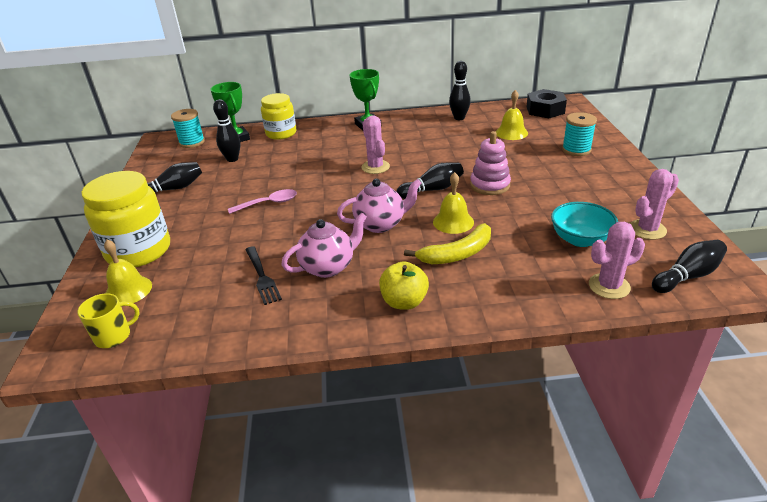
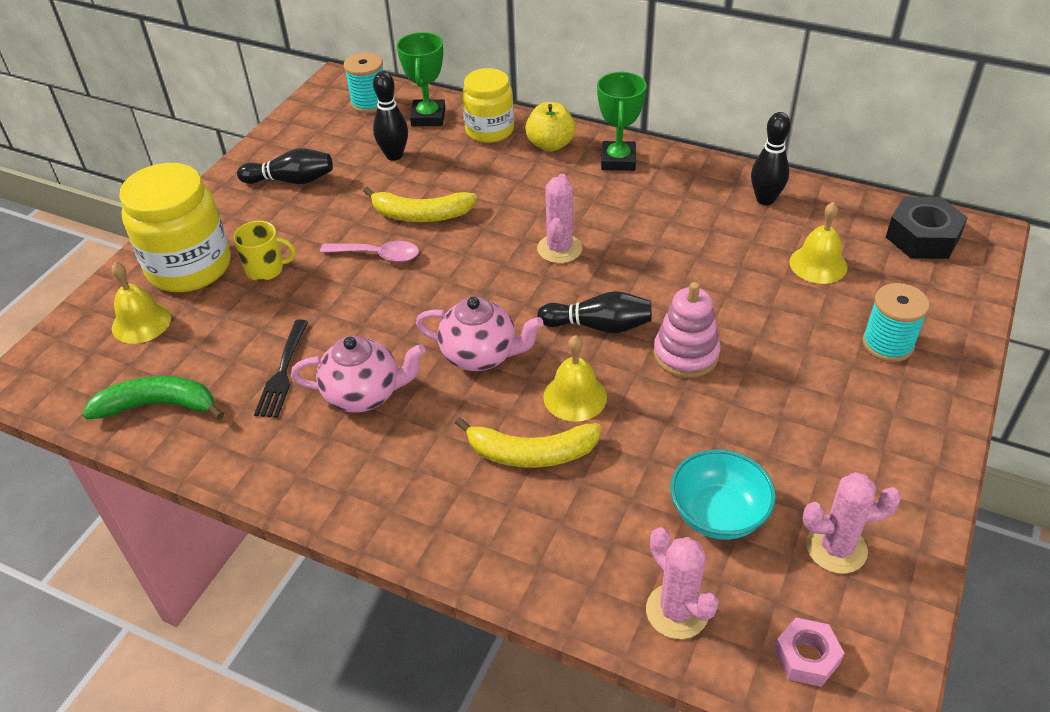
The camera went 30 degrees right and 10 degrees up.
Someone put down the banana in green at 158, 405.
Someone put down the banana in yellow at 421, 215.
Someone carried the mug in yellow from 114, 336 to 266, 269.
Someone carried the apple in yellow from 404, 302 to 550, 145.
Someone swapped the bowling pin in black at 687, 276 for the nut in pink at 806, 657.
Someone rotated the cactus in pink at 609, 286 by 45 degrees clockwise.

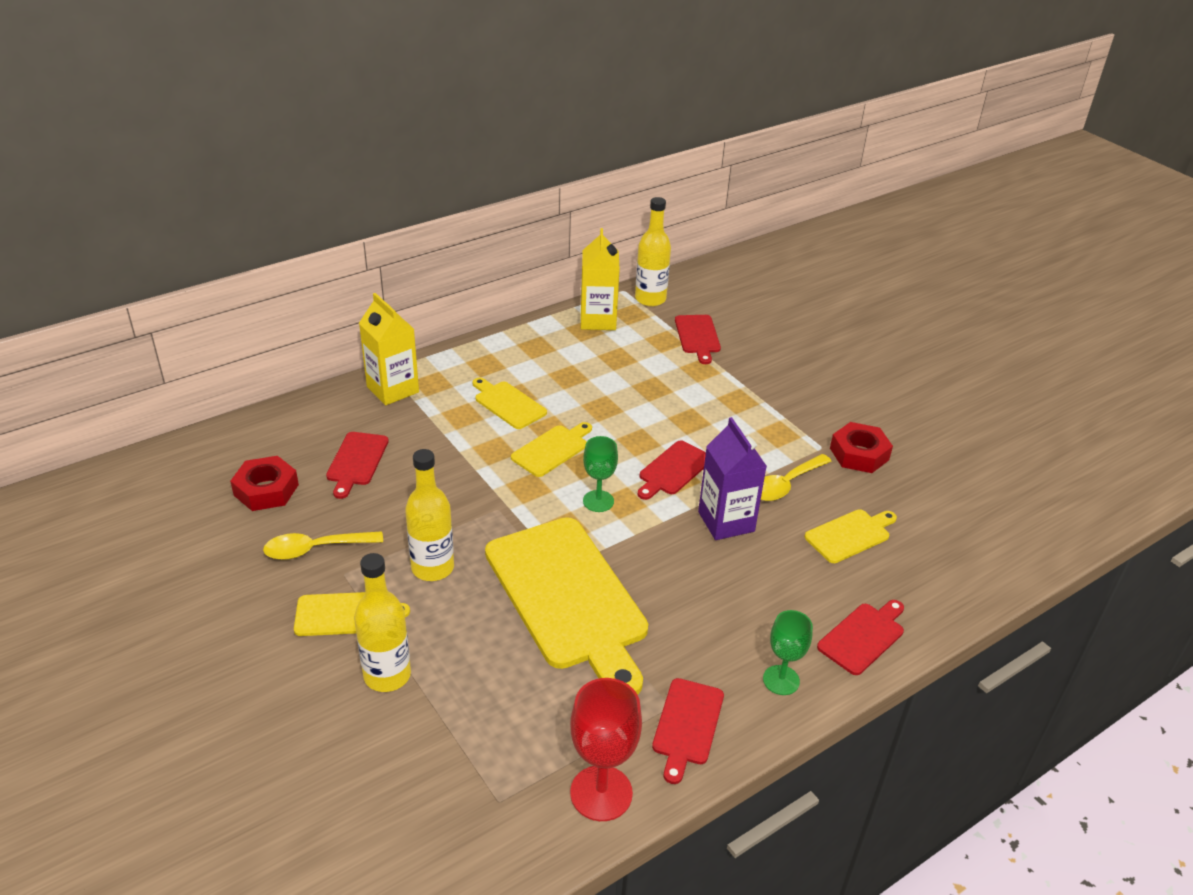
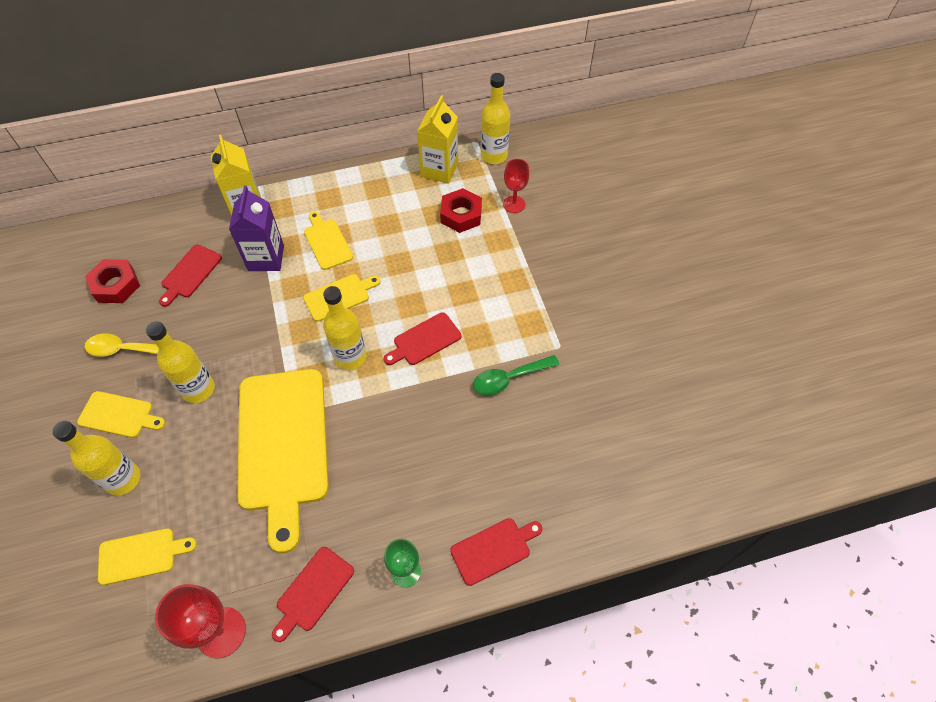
The camera went 20 degrees right and 20 degrees up.
Someone carried the carton in purple from 726, 521 to 266, 258.
Someone carried the cutting board in yellow from 850, 535 to 141, 555.
Someone carried the nut in red from 859, 454 to 461, 215.
Someone swapped the goblet in green at 598, 501 for the bottle in yellow at 350, 357.
Someone swapped the cutting board in red at 697, 336 for the goblet in red at 514, 204.
Someone repainted the spoon in yellow at 786, 484, which became the spoon in green at 509, 378.

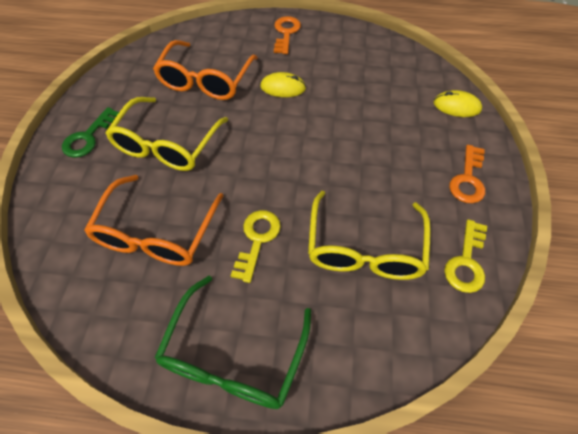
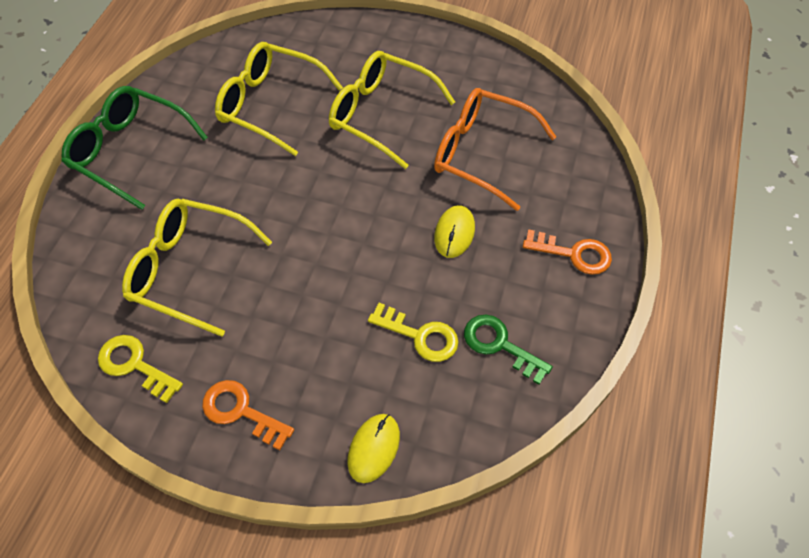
The camera went 100 degrees right and 0 degrees up.
Someone carried the key in green from 88, 137 to 500, 345.
Someone carried the key in yellow from 257, 240 to 419, 335.
Someone repainted the glasses in orange at 156, 233, which became the glasses in yellow at 269, 104.

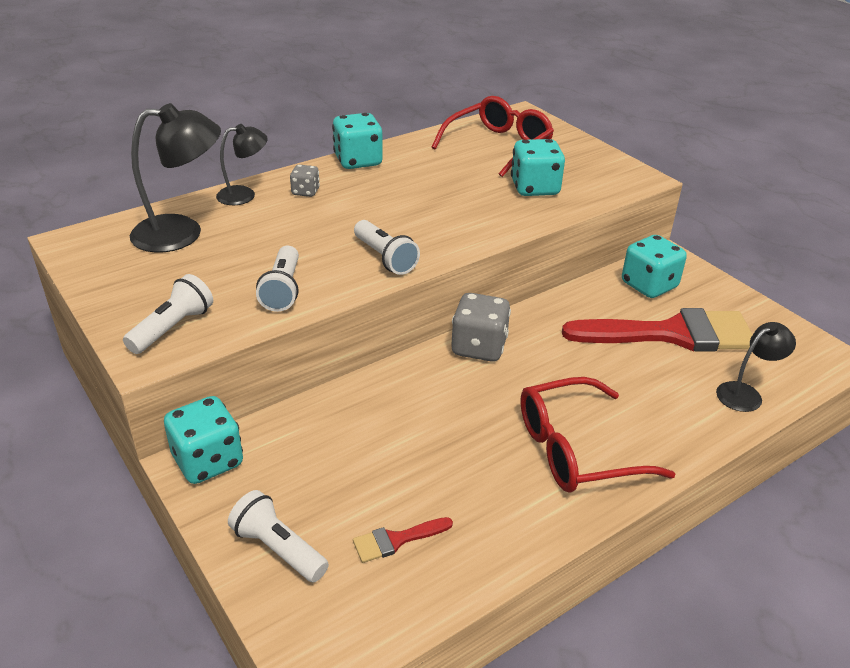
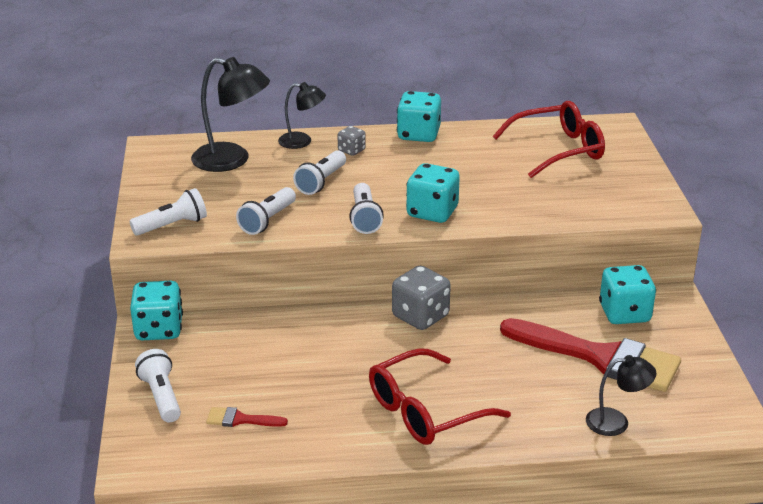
The camera went 30 degrees right and 5 degrees down.
Someone put down the flashlight in white at 321, 182.
Someone carried the dice in turquoise from 535, 188 to 432, 212.
Someone rotated the glasses in red at 576, 449 by 45 degrees counterclockwise.

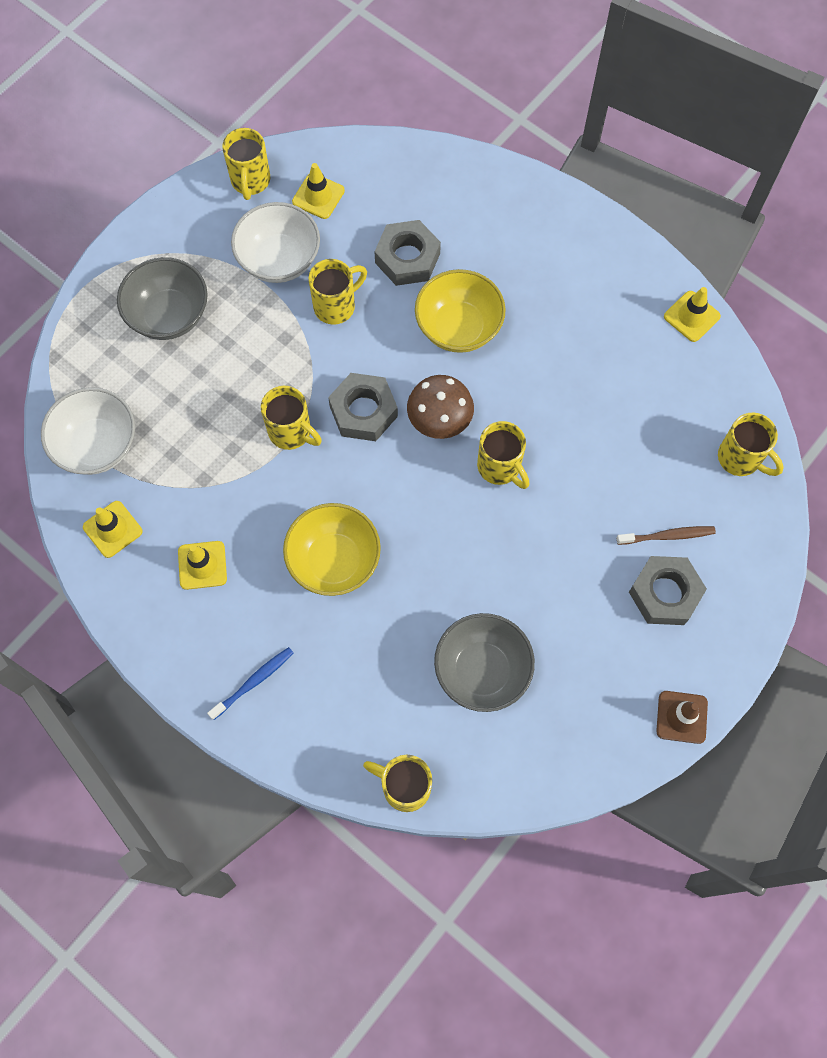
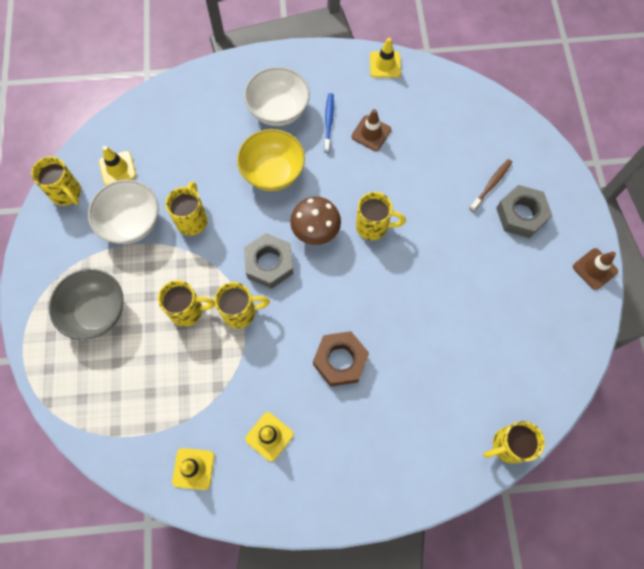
The camera went 45 degrees left and 0 degrees up.
Someone took away the nut in grey at 407, 258.
Someone took away the bowl in grey at 482, 670.
Someone put down the traffic cone in brown at 371, 133.
Someone carried the bowl in white from 97, 445 to 278, 110.
Someone carried the toothbrush in blue from 253, 682 to 328, 122.
Someone carried the mug in yellow from 740, 458 to 188, 311.
Someone swapped the bowl in yellow at 334, 560 for the nut in brown at 340, 360.

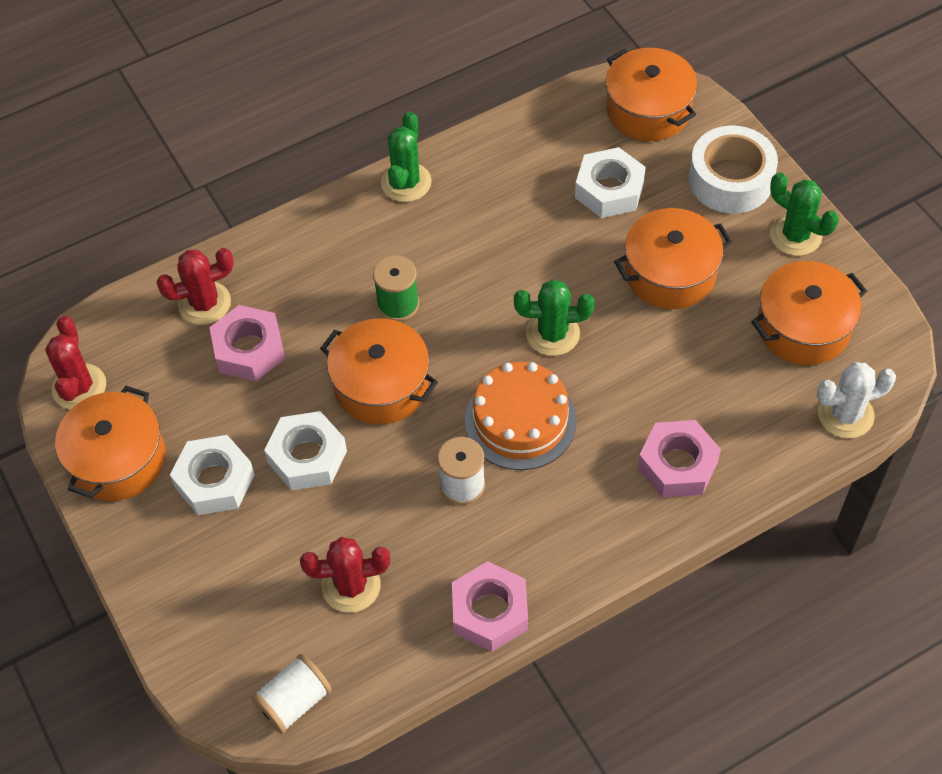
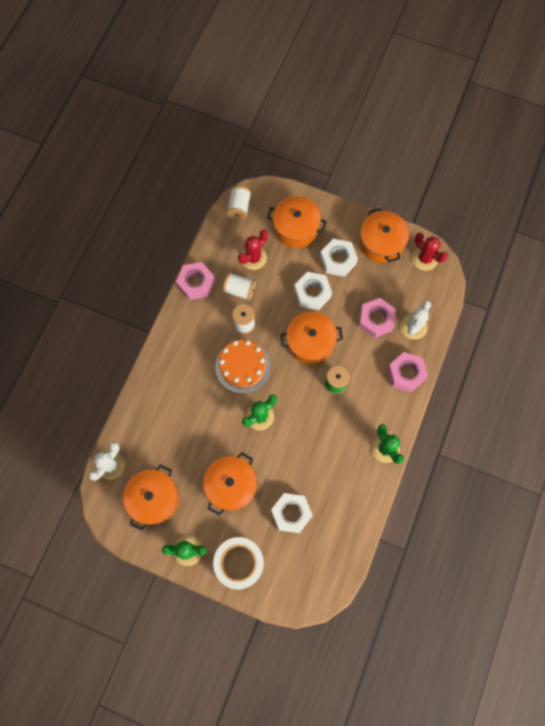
The camera went 140 degrees right and 15 degrees up.
Someone put down the spool in white at 240, 290.
Someone carried the pot in orange from 648, 110 to 296, 228.
Someone carried the nut in pink from 677, 465 to 406, 374.
Someone repainted the cactus in red at 204, 303, which became the cactus in white at 413, 327.

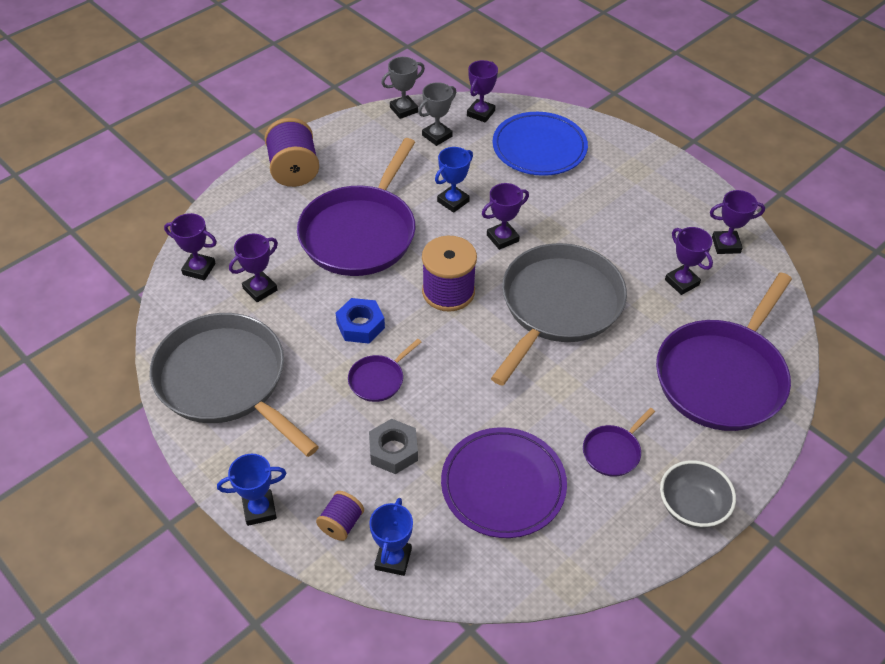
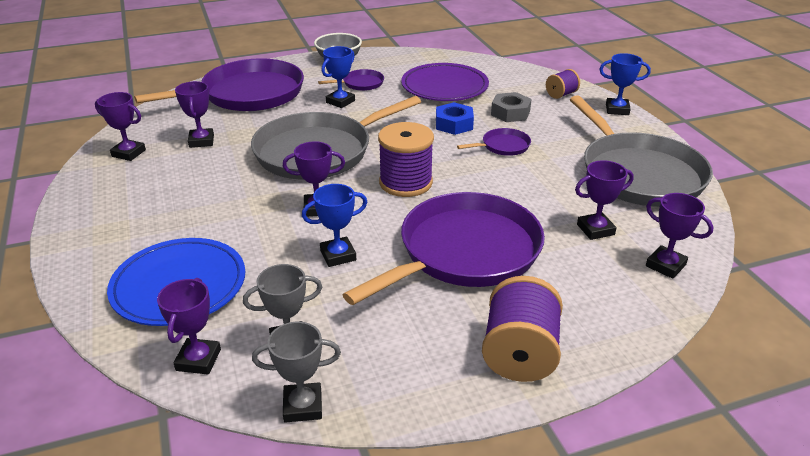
The camera went 155 degrees left and 15 degrees down.
Someone carried the nut in blue from 360, 325 to 454, 124.
Someone carried the trophy in blue from 393, 559 to 340, 101.
Someone rotated the trophy in purple at 481, 113 by 45 degrees counterclockwise.

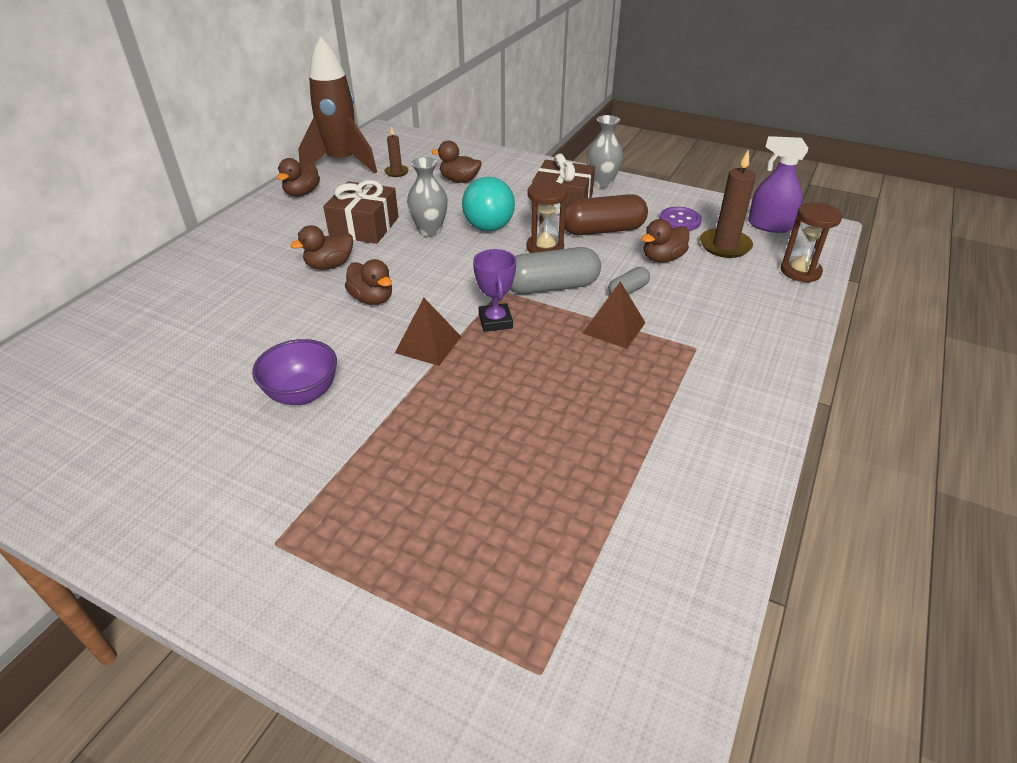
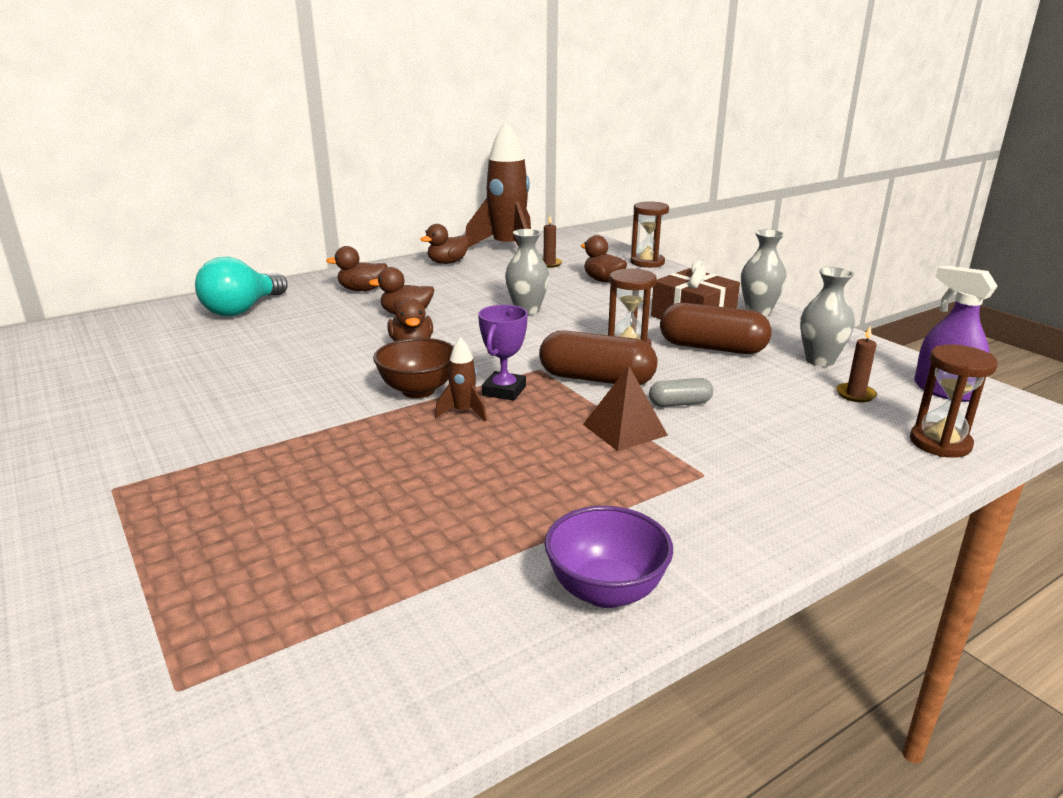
The camera went 30 degrees right and 15 degrees down.
Someone took away the gift in brown at 364, 227.
Someone put down the rocket in brown at 463, 412.
Someone put down the hourglass in brown at 647, 262.
Someone carried the bowl in purple from 302, 394 to 605, 591.
Someone carried the light bulb in turquoise from 488, 221 to 242, 309.
Someone carried the duck in brown from 662, 258 to 362, 290.
Someone swapped the pyramid in brown at 428, 344 for the bowl in brown at 418, 390.
Someone swapped the button in purple at 679, 221 for the vase in grey at 820, 360.
Someone repainted the capsule in grey at 551, 287, which became the capsule in brown at 596, 379.
Someone scaled the candle in brown at 725, 246 by 0.55.

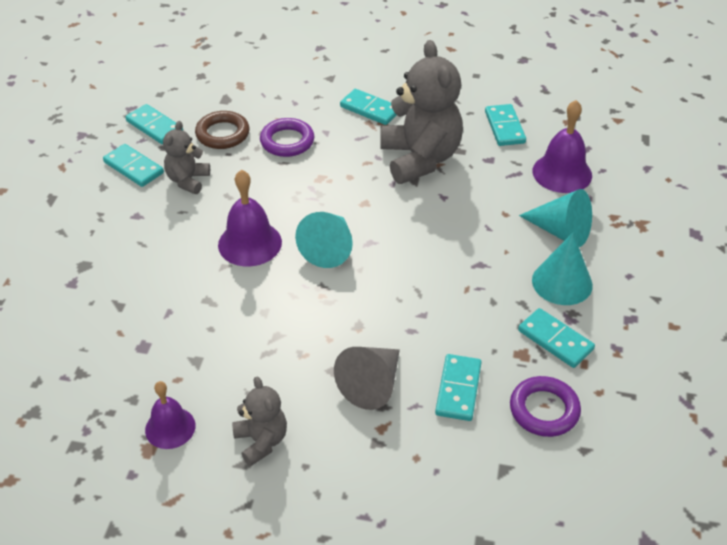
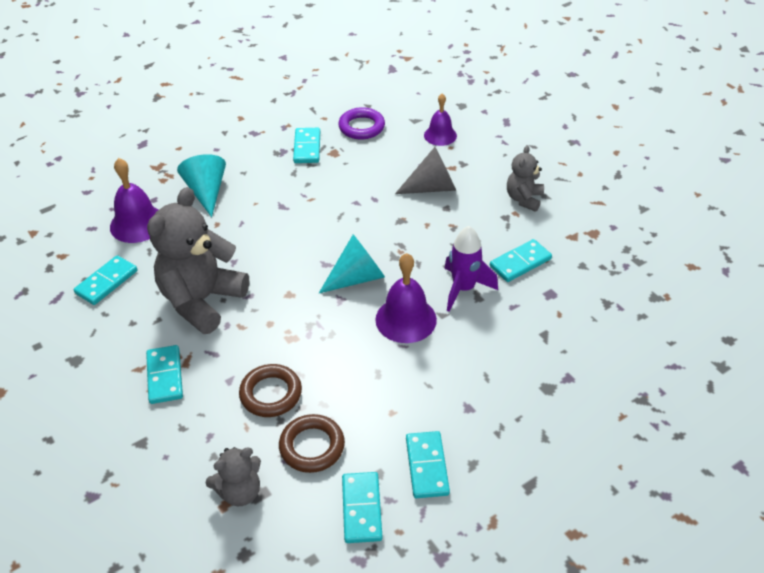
The camera went 135 degrees left and 0 degrees up.
Someone took away the cone in turquoise at 562, 282.
Someone put down the rocket in purple at 463, 289.
Someone carried the bell in purple from 170, 427 to 440, 135.
Someone carried the teddy bear in grey from 188, 180 to 240, 492.
Someone carried the domino in turquoise from 458, 389 to 520, 262.
Someone repainted the ring in purple at 287, 141, which became the ring in brown at 271, 394.

